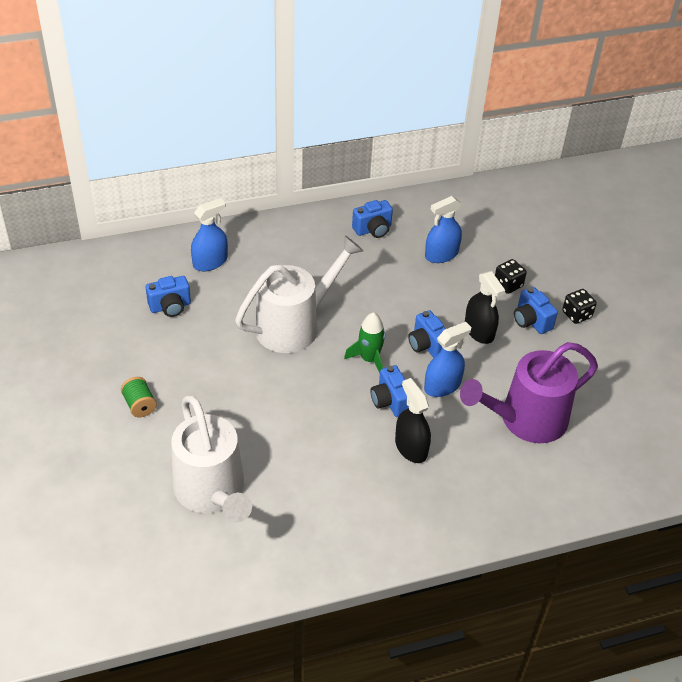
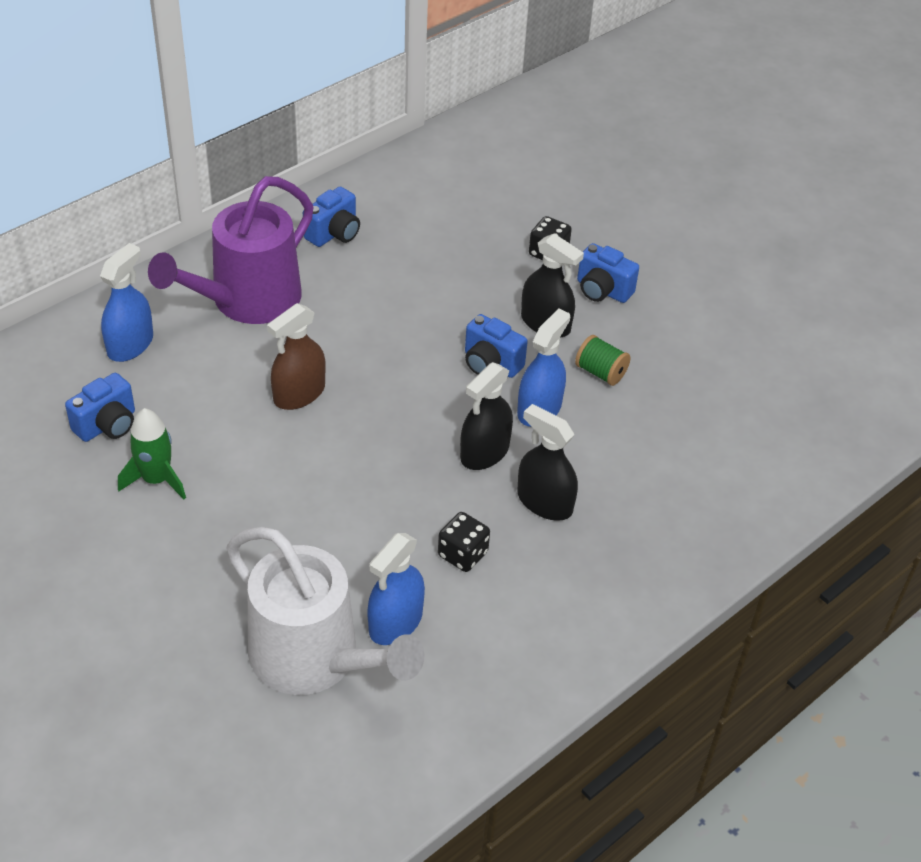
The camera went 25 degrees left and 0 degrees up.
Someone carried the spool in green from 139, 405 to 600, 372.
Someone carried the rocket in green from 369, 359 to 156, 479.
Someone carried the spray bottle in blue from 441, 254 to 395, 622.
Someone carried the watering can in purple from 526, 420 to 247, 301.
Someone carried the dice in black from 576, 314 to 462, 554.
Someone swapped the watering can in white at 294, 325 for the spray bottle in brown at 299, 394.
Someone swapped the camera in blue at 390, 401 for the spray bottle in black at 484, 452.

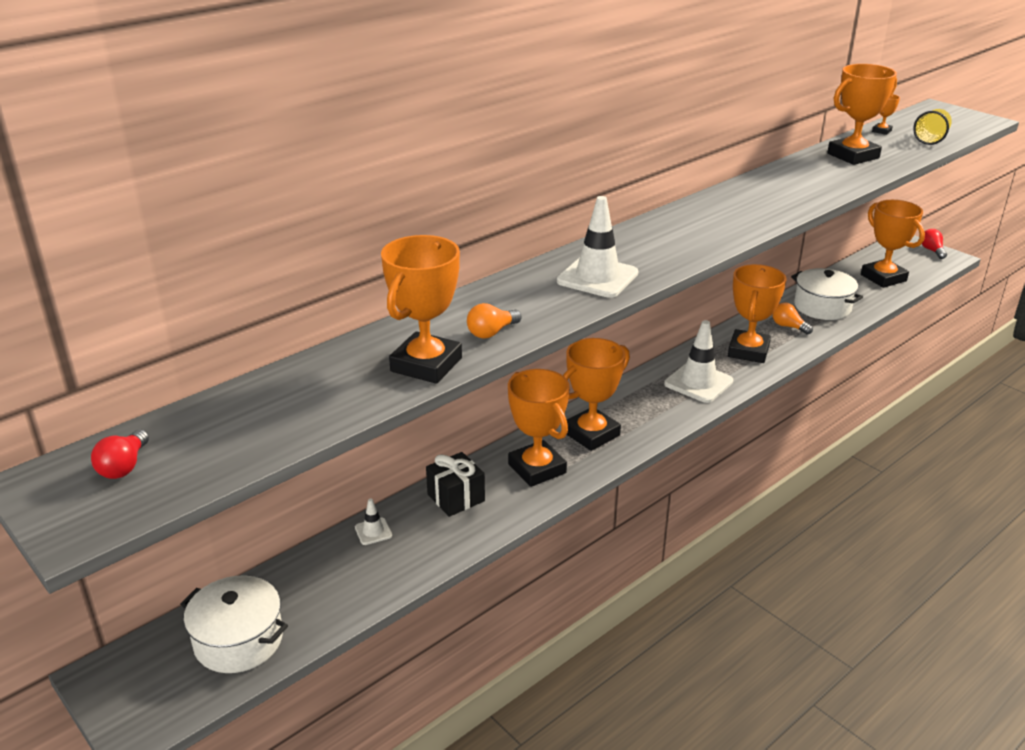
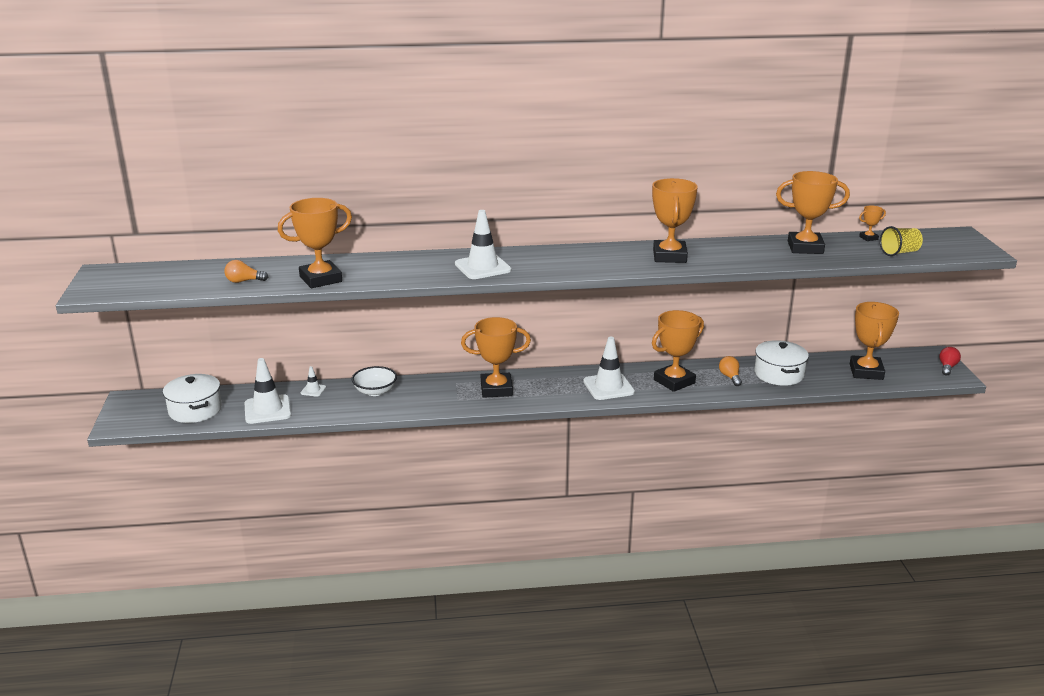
The camera went 35 degrees right and 5 degrees down.
Someone took away the light bulb in red at 124, 466.
Someone put down the traffic cone in white at 267, 410.
Someone carried the light bulb in orange from 491, 332 to 244, 281.
Someone carried the trophy in orange from 537, 468 to 669, 256.
Someone swapped the gift in black at 456, 497 for the bowl in white at 375, 391.

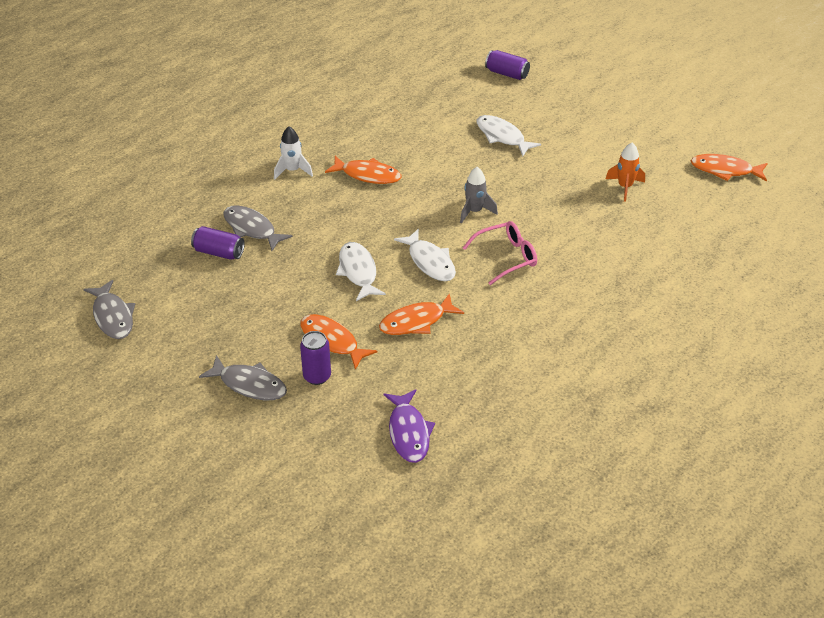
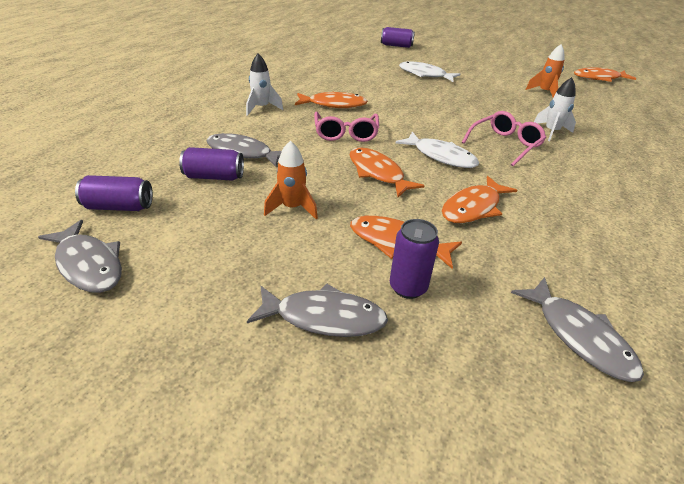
The camera went 20 degrees left and 5 degrees down.
Someone took away the rocket in grey at 474, 211.
Someone put down the can in purple at 119, 207.
Someone put down the rocket in orange at 292, 208.
Someone put down the glasses in pink at 346, 133.
Someone put down the rocket in white at 551, 132.
Someone repainted the fish in white at 358, 271, which became the fish in orange at 378, 173.
Someone repainted the fish in purple at 409, 432, which became the fish in grey at 579, 336.

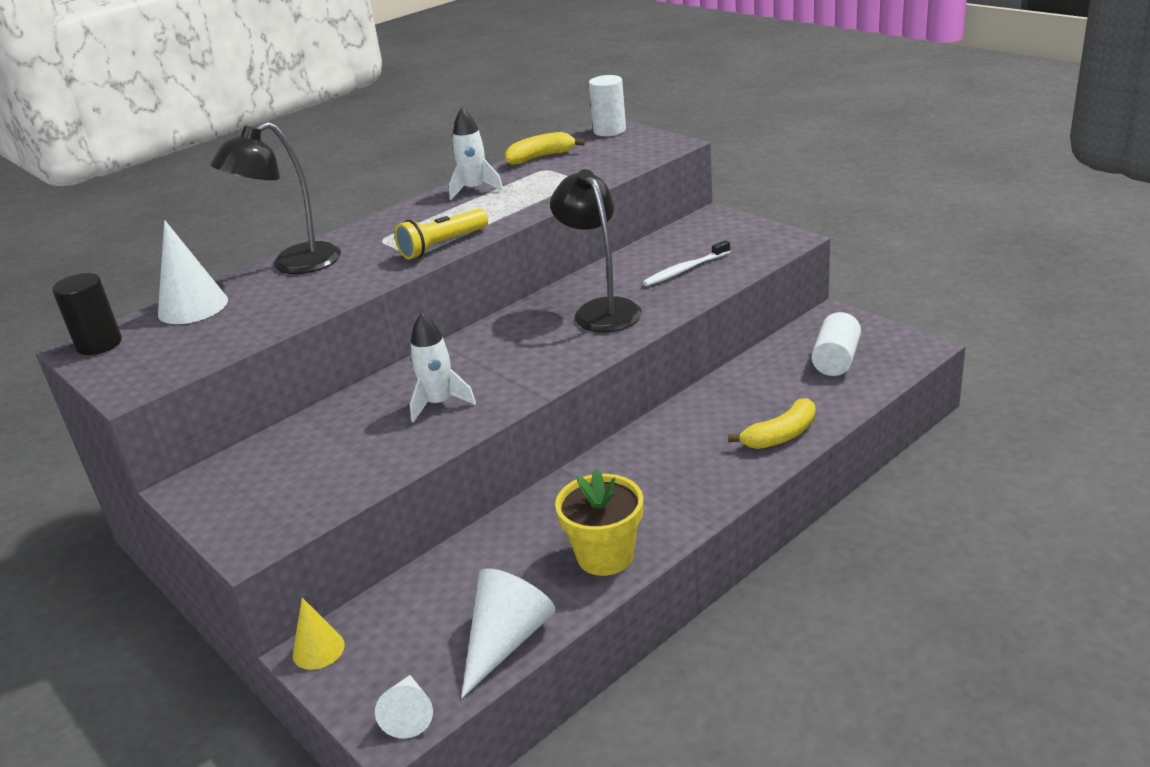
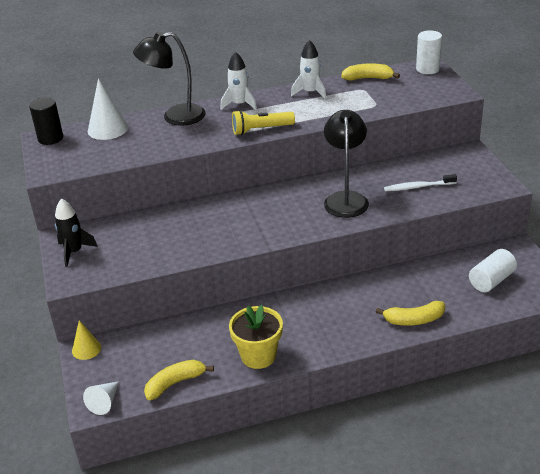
The camera went 25 degrees right and 5 degrees up.
Someone put down the rocket in black at 74, 252.
Someone carried the rocket in white from 439, 403 to 239, 104.
Someone swapped the cone in white at 506, 641 for the banana in yellow at 175, 383.

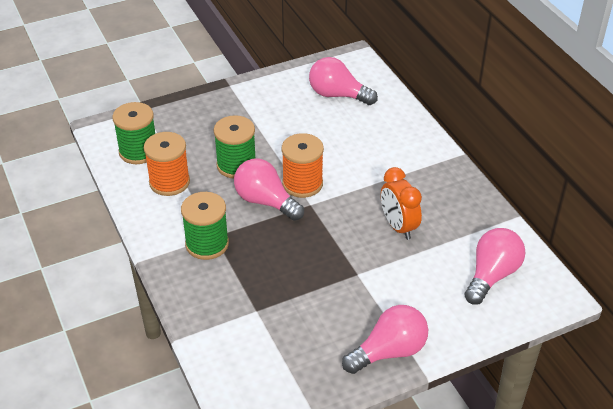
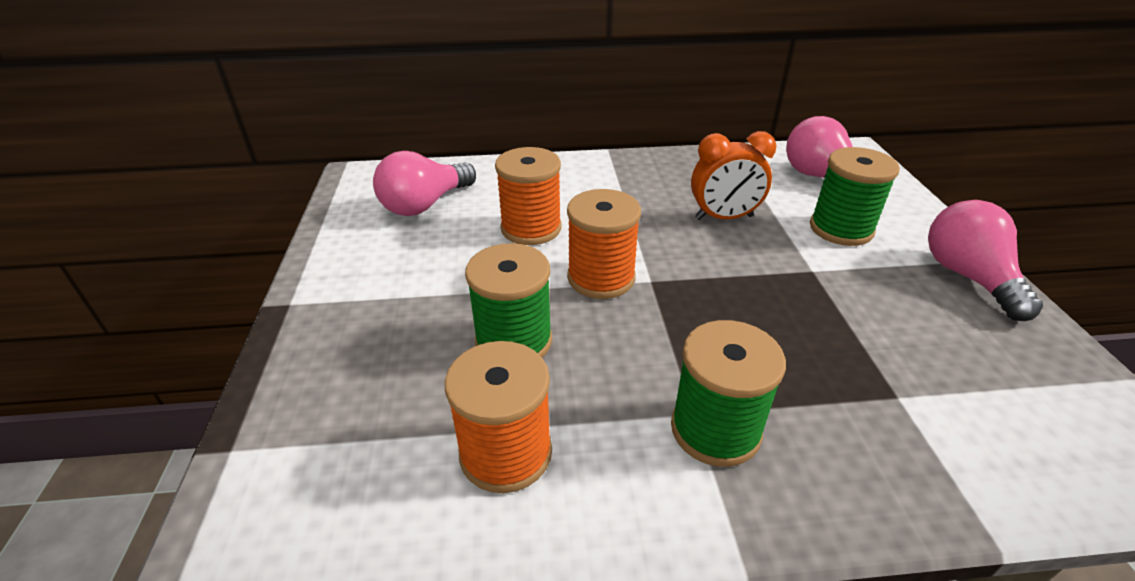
The camera went 70 degrees left and 5 degrees down.
Someone took away the light bulb in pink at 265, 201.
Someone put down the spool in orange at 531, 228.
Someone carried the spool in green from 138, 151 to 841, 229.

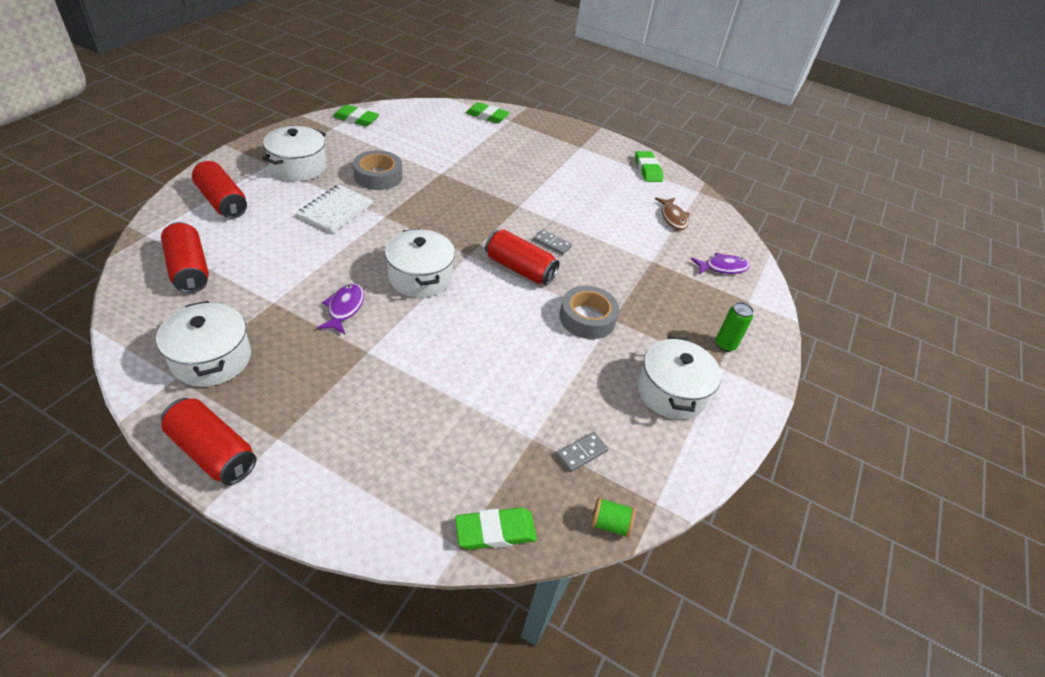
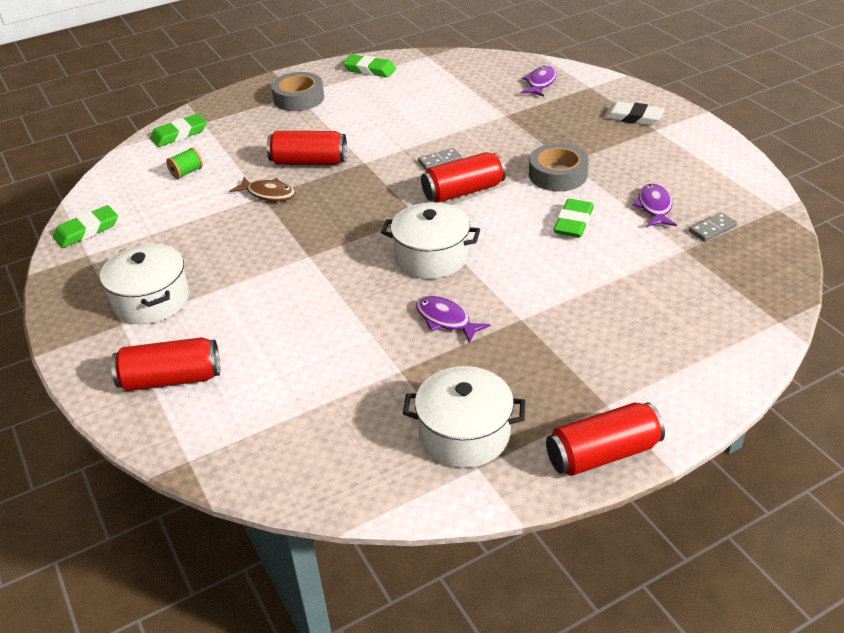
The camera went 50 degrees left and 5 degrees down.
Someone took away the notebook in white at 336, 211.
Someone took away the pot in white at 671, 392.
Someone put down the fish in purple at 654, 207.
Someone carried the can in red from 189, 269 to 309, 162.
Someone carried the tape in grey from 378, 176 to 299, 98.
Someone carried the eraser in green from 495, 531 to 573, 222.
Someone carried the spool in green from 609, 524 to 186, 172.
Someone carried the fish in brown from 673, 218 to 268, 194.
Someone swapped the can in green at 725, 345 for the eraser in white at 633, 117.
Someone rotated the domino in grey at 581, 453 by 60 degrees clockwise.

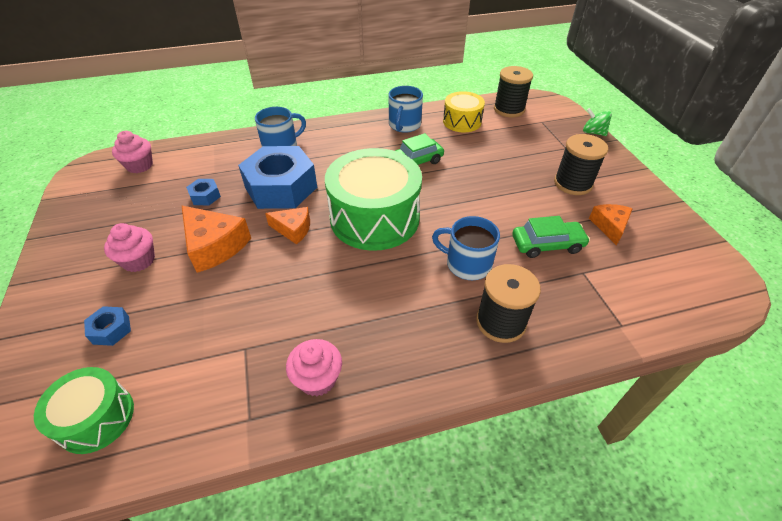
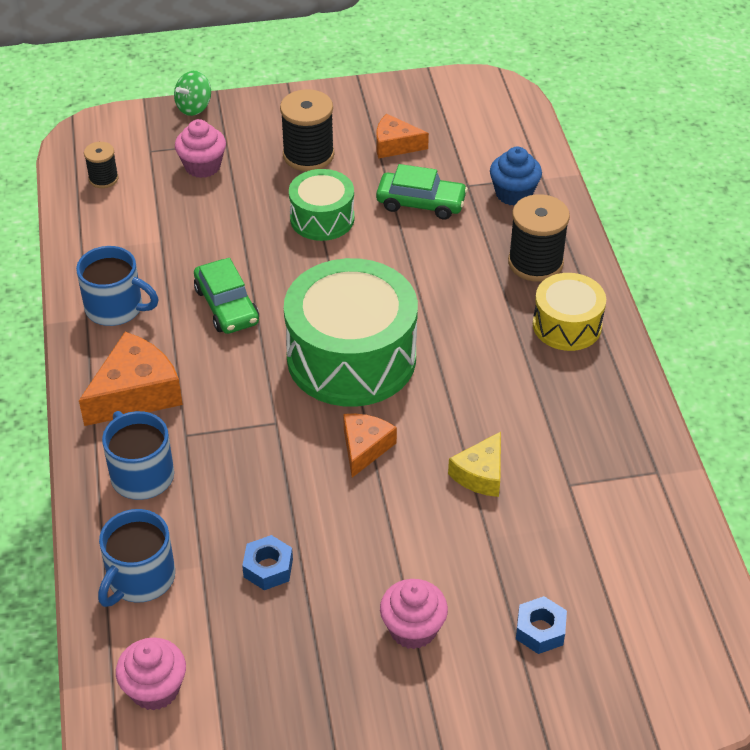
The camera went 85 degrees left and 0 degrees up.
Someone took away the nut in blue at 281, 187.
Someone put down the cheese in yellow at 480, 474.
Someone put down the cupcake in blue at 513, 194.
Someone carried the drum in green from 96, 418 to 322, 218.
Someone carried the cheese in orange from 214, 246 to 135, 393.
Someone carried the cupcake in pink from 317, 379 to 202, 166.
Someone carried the mug in blue from 467, 264 to 140, 578.
Someone carried the drum in yellow from 462, 121 to 567, 325.
Someone rotated the car in green at 547, 244 by 105 degrees clockwise.
Someone scaled the spool in black at 509, 109 by 0.57.

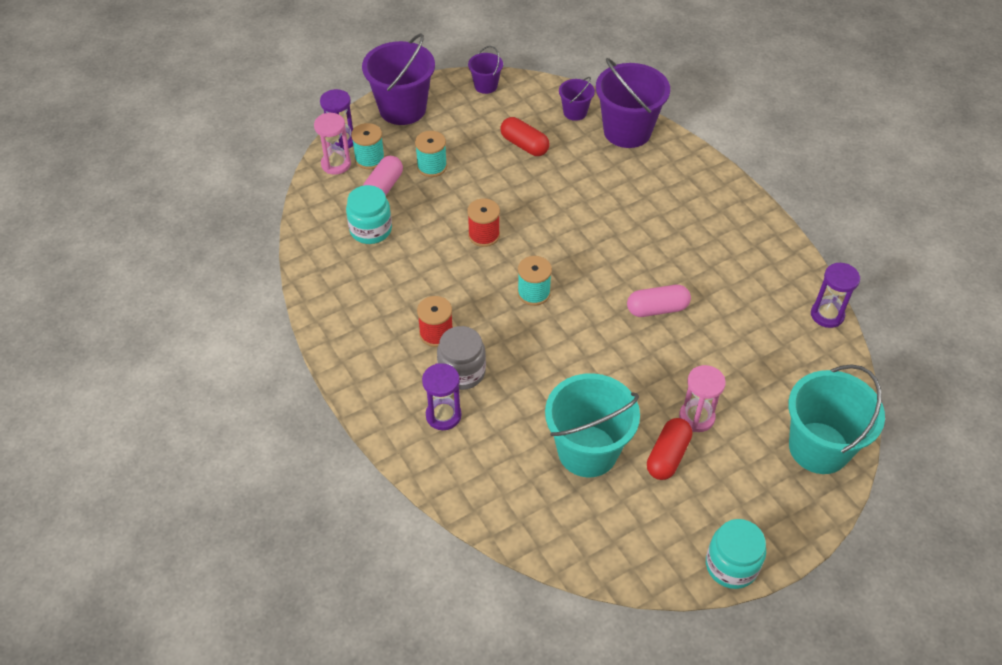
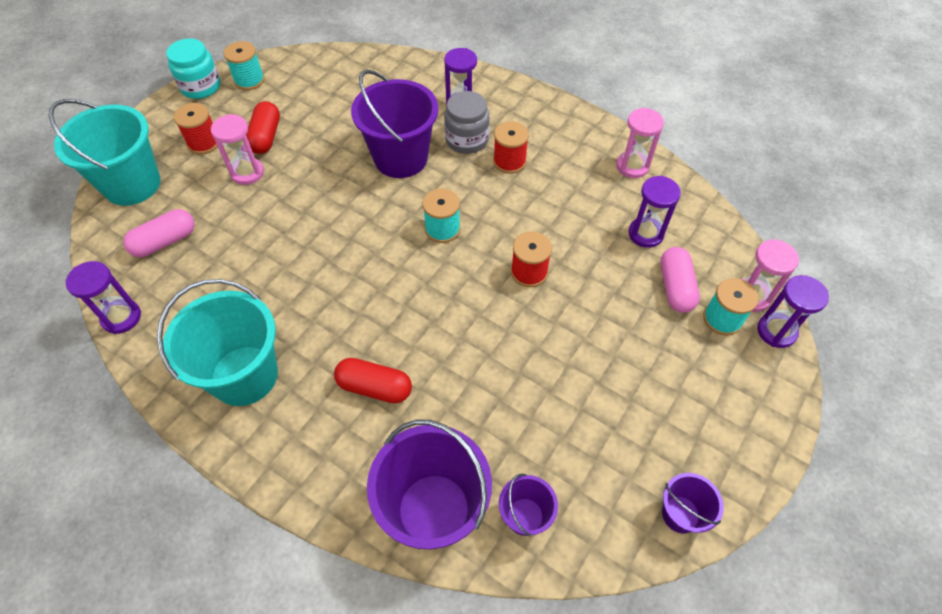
The camera went 155 degrees right and 5 degrees up.
Someone put down the spool in red at 204, 143.
Someone put down the hourglass in pink at 632, 166.
Someone carried the bucket in purple from 402, 109 to 400, 158.
Someone carried the spool in turquoise from 432, 166 to 249, 80.
Someone carried the capsule in red from 524, 145 to 374, 387.
Someone carried the bucket in turquoise from 587, 451 to 244, 375.
Someone carried the capsule in pink from 657, 309 to 165, 241.
Someone swapped the jar in turquoise at 371, 230 for the hourglass in purple at 645, 234.

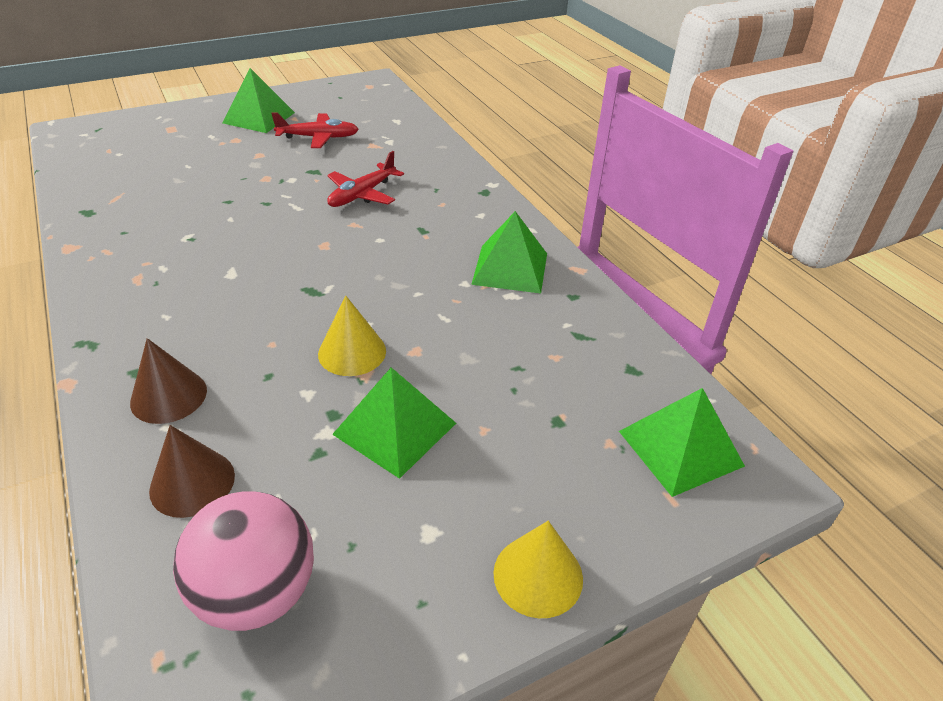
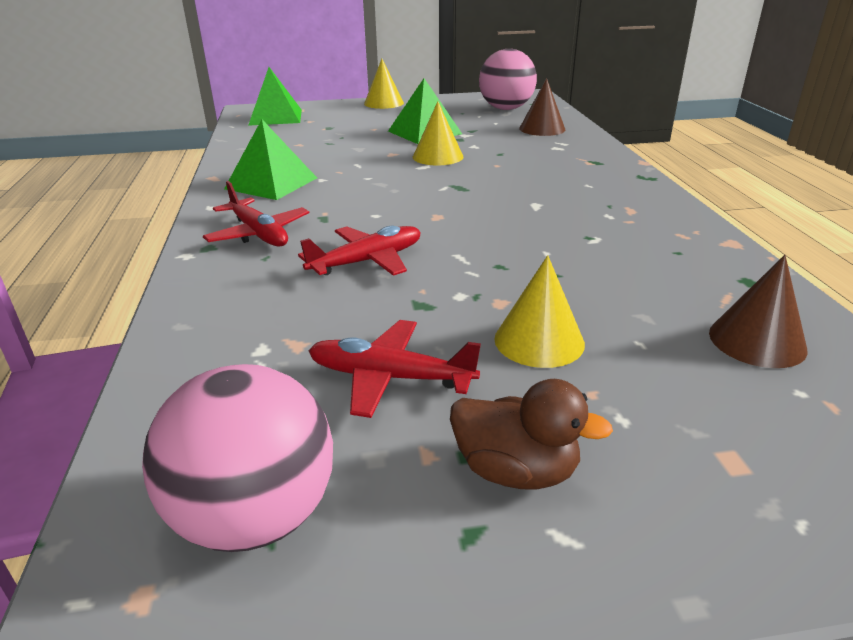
The camera went 160 degrees left and 10 degrees down.
Someone put down the ball in pink at 255, 516.
Someone put down the plane in red at 258, 233.
Someone put down the cone in yellow at 539, 341.
Someone carried the cone in brown from 168, 396 to 757, 341.
Someone swapped the pyramid in green at 259, 117 for the duck in brown at 516, 471.

